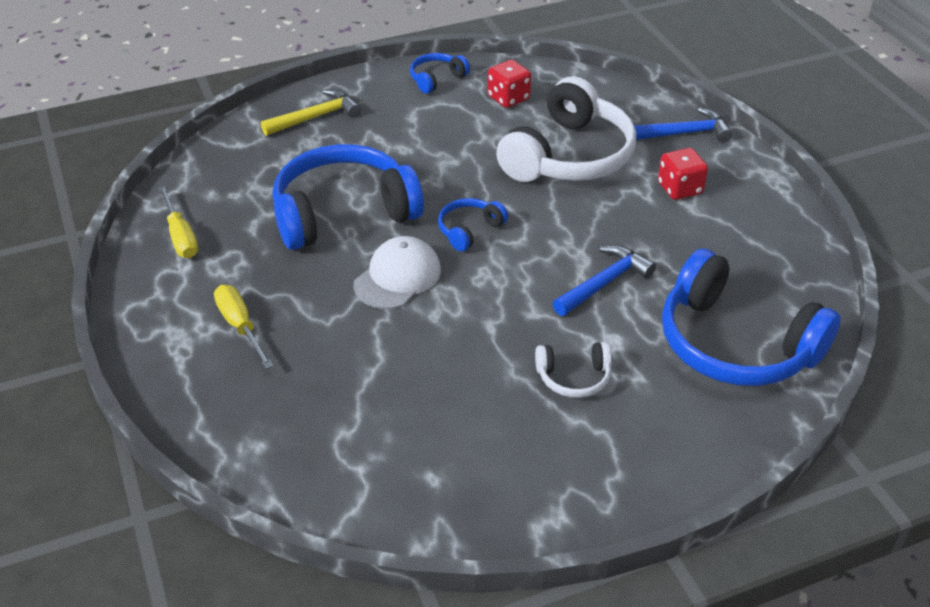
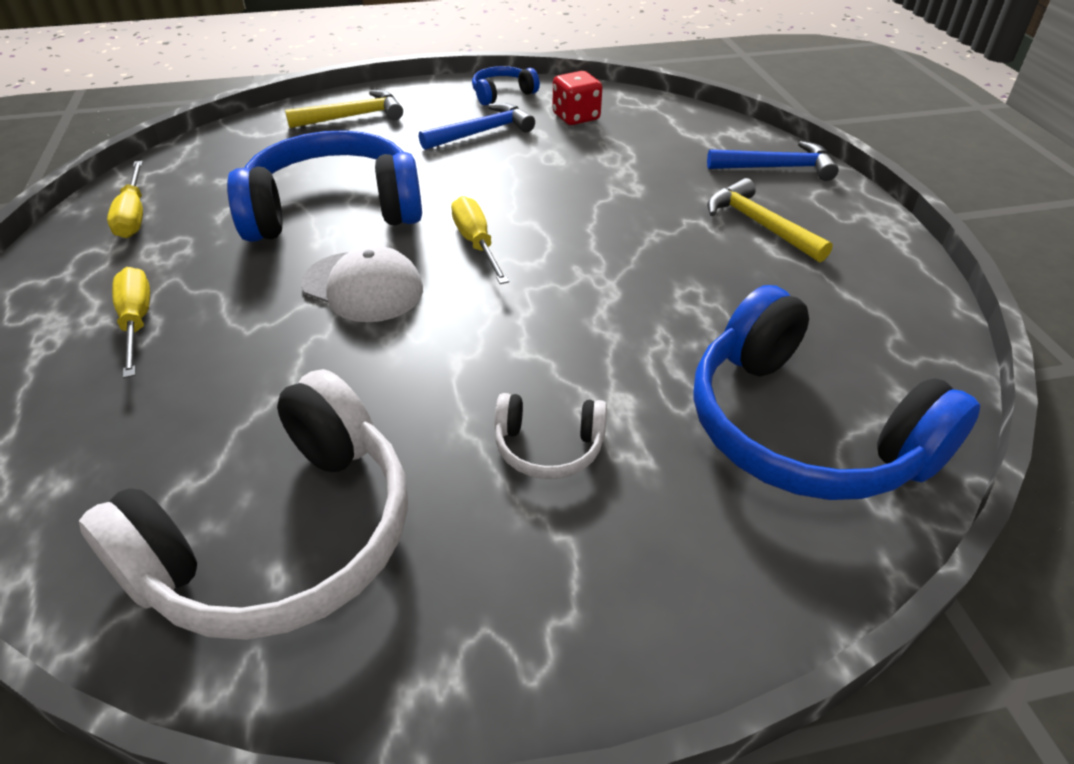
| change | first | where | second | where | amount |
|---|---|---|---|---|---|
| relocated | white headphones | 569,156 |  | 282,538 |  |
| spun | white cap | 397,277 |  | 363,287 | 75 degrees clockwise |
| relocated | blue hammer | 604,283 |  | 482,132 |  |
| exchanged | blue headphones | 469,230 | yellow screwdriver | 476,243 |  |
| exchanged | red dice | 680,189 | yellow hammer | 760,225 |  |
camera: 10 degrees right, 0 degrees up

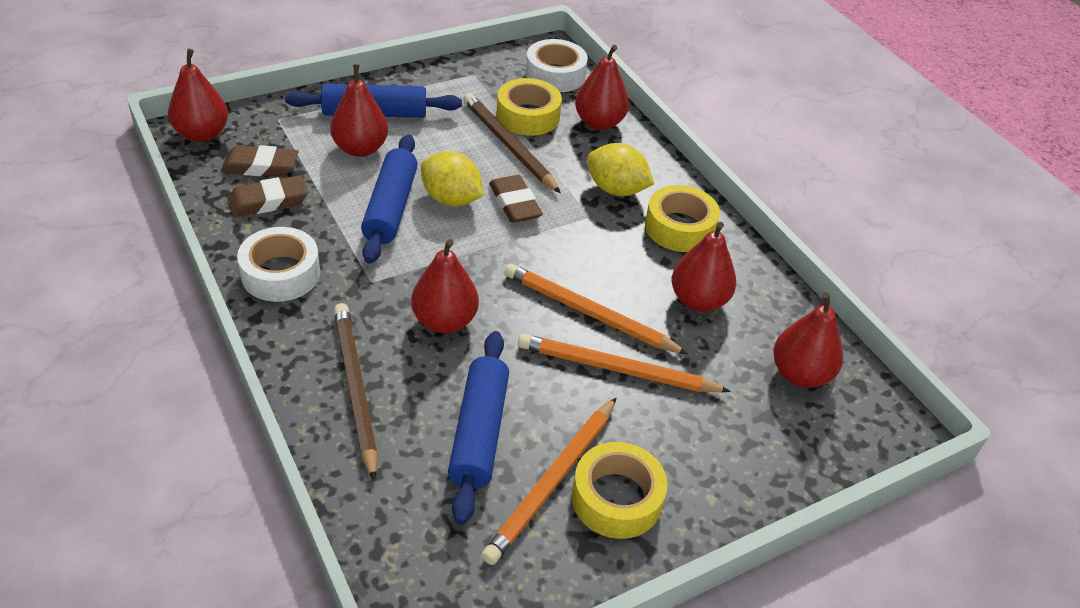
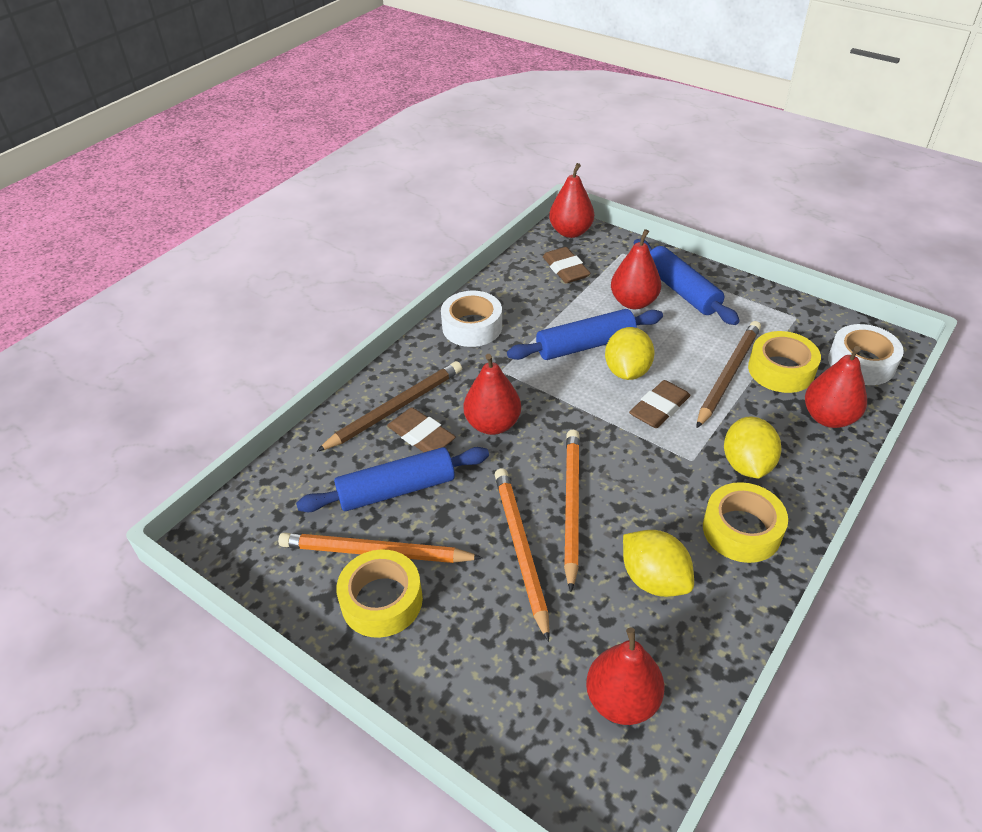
| change | first | where | second | where | amount |
|---|---|---|---|---|---|
| relocated | brown eraser | 268,201 |  | 421,436 |  |
| exchanged | red pear | 698,300 | yellow lemon | 654,579 |  |
camera: 70 degrees right, 0 degrees up

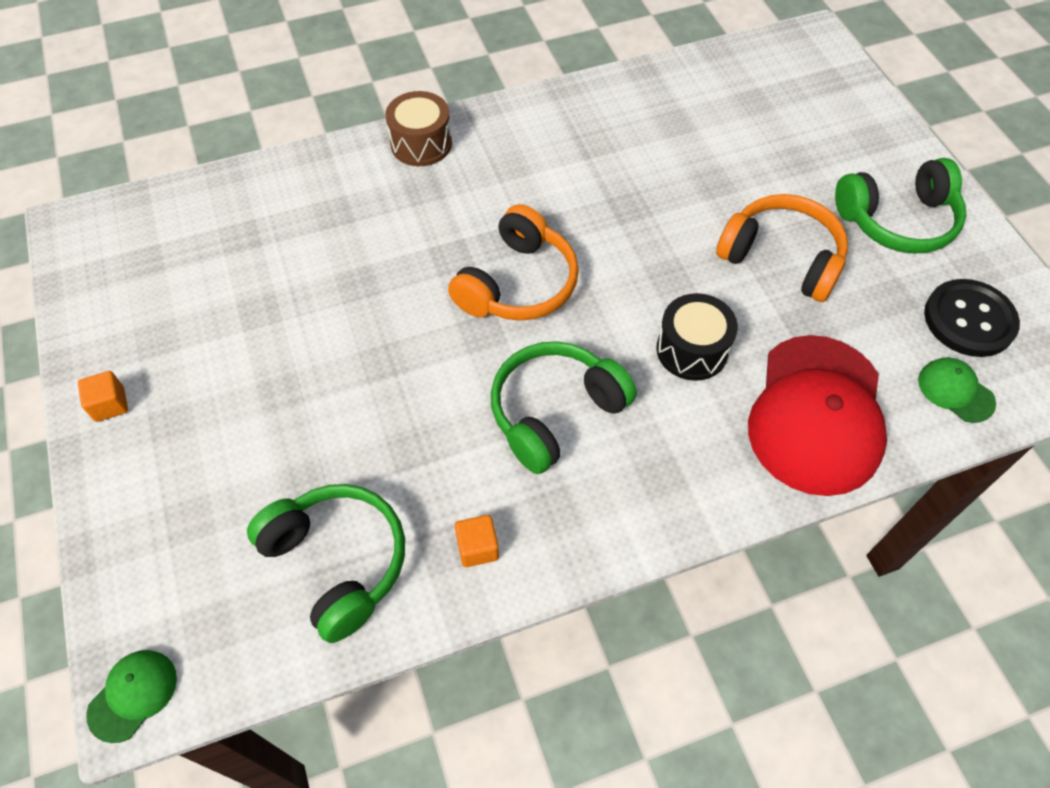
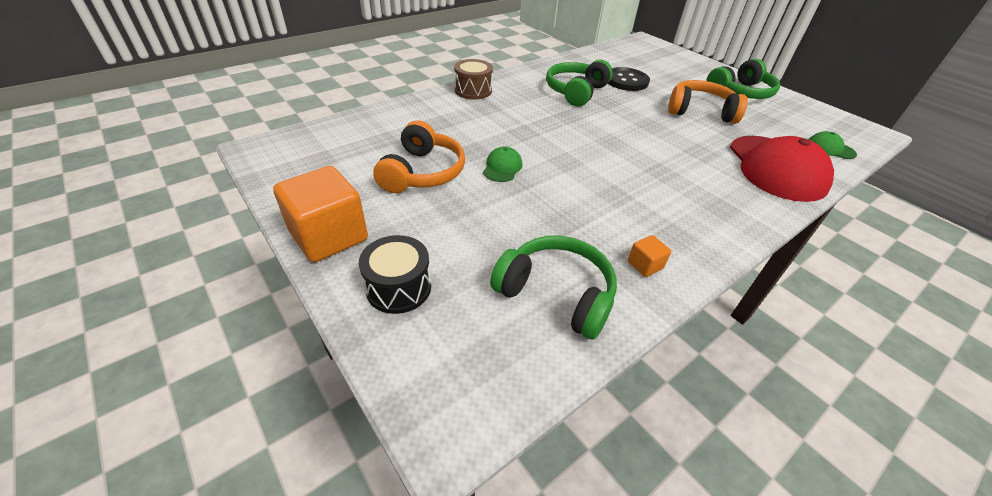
| change | first | where | second | where | amount |
|---|---|---|---|---|---|
| size | orange cube | 110,405 |  | 329,236 | x2.28 |
| relocated | black drum | 692,350 |  | 398,287 |  |
| relocated | orange headphones | 518,284 |  | 422,172 |  |
| relocated | green cap | 133,695 |  | 502,167 |  |
| relocated | green headphones | 555,412 |  | 575,92 |  |
| relocated | black button | 969,320 |  | 626,81 |  |
camera: 20 degrees left, 15 degrees down

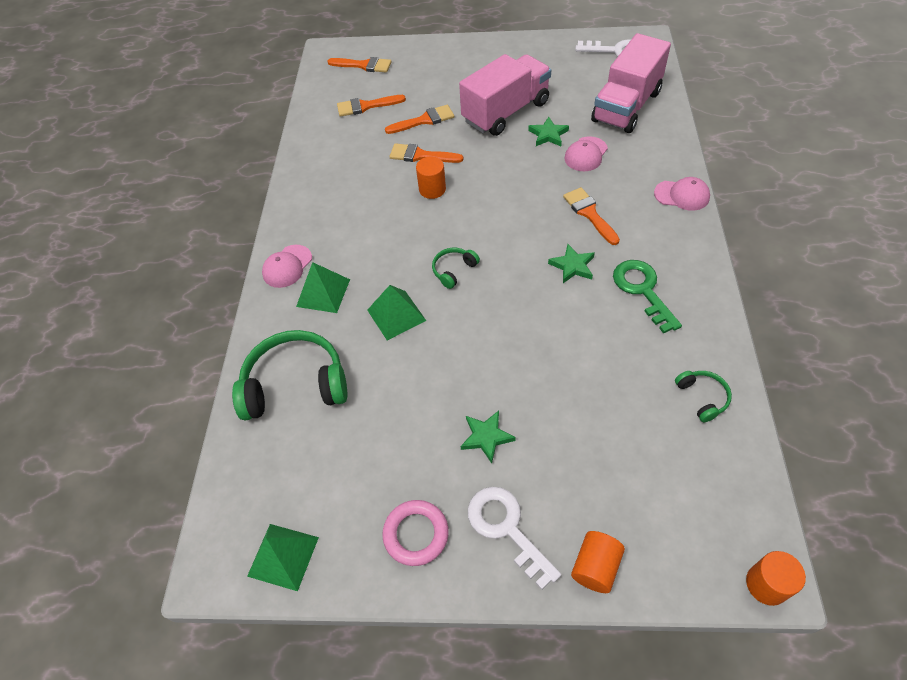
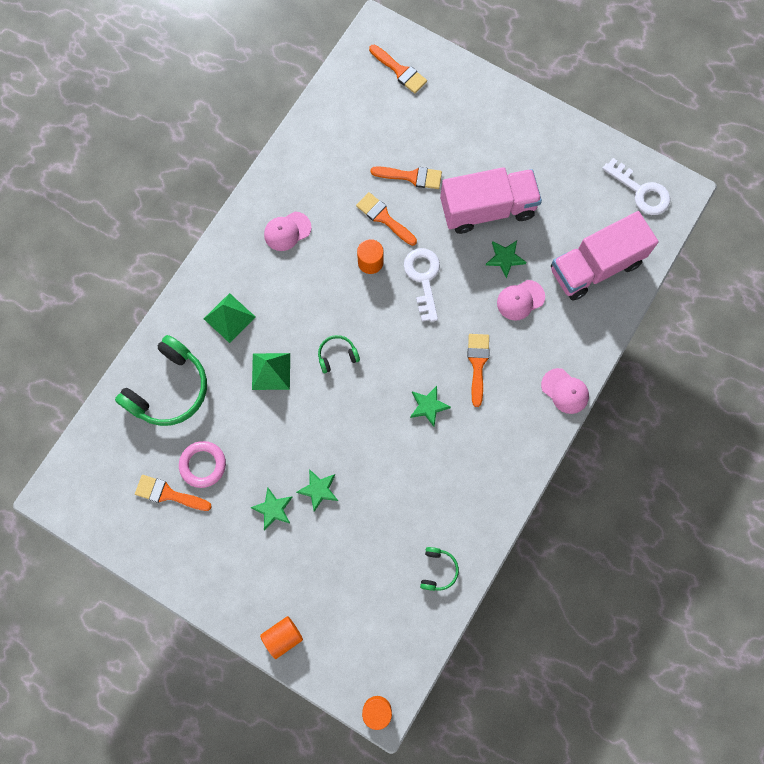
| change | first | where | second | where | amount |
|---|---|---|---|---|---|
| spun | green headphones | 295,385 |  | 169,389 | 105 degrees clockwise |
| relocated | orange brush | 366,106 |  | 168,494 |  |
| relocated | pink ring | 416,534 |  | 203,465 |  |
| relocated | pink cap | 287,266 |  | 287,231 |  |
| appeared |  |  | green star | 318,490 |  |
| relocated | white key | 507,529 |  | 423,279 |  |
| missing | green pyramid | 283,556 |  |  |  |
| missing | green key | 643,290 |  |  |  |
camera: 25 degrees right, 20 degrees up

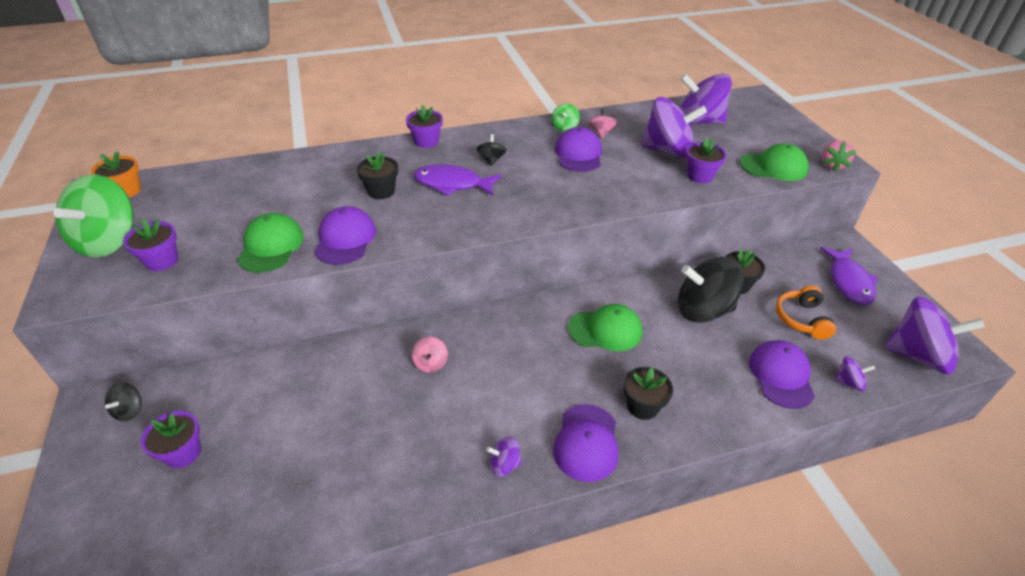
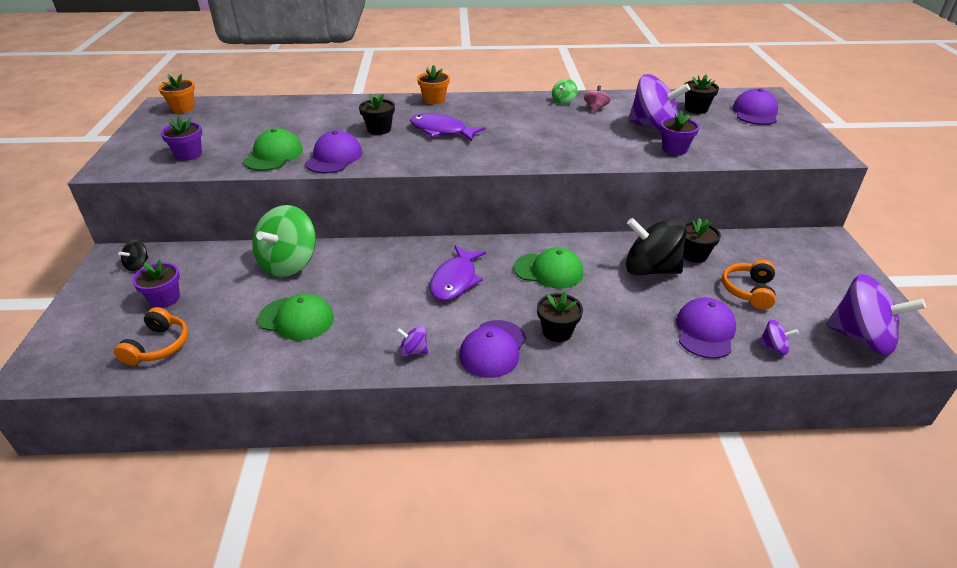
| change | first | where | second | where | amount |
|---|---|---|---|---|---|
| appeared |  |  | orange headphones | 158,346 |  |
| relocated | green spinning top | 109,241 |  | 289,263 |  |
| relocated | green cap | 773,167 |  | 296,319 |  |
| colour | purple flower pot | 426,141 | orange flower pot | 434,100 |  |
| relocated | purple fish | 849,282 |  | 455,280 |  |
| exchanged | purple spinning top | 698,121 | black flower pot | 696,109 |  |
| relocated | purple cap | 578,154 |  | 755,112 |  |
| missing | pink spinning top | 430,363 |  |  |  |
| missing | black spinning top | 491,160 |  |  |  |
| missing | pink strawberry | 831,165 |  |  |  |
camera: 15 degrees right, 5 degrees down

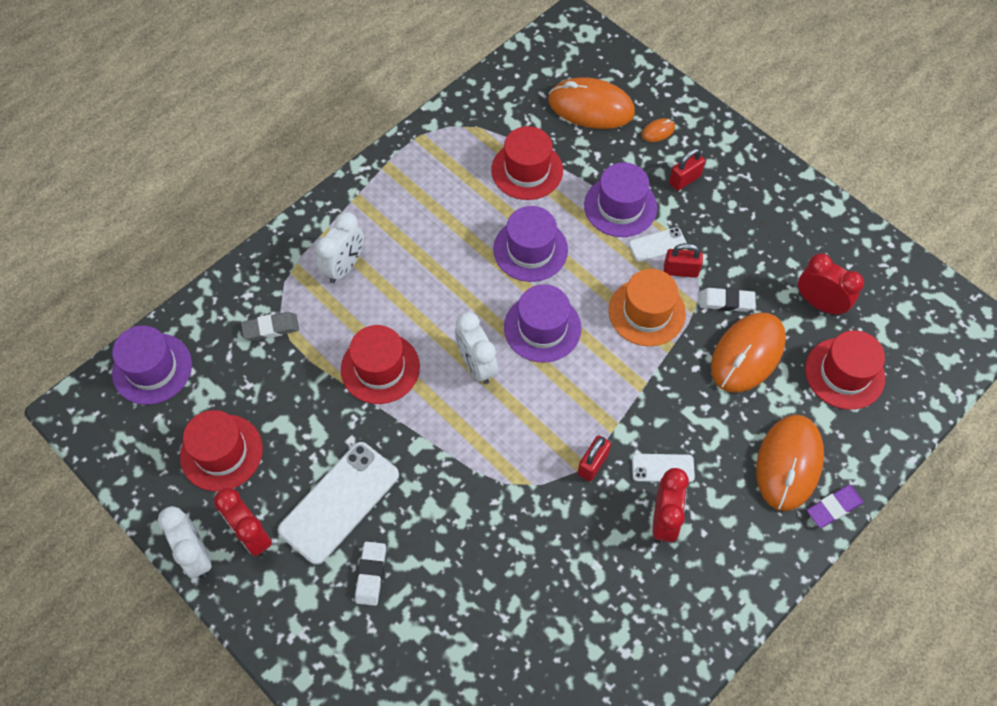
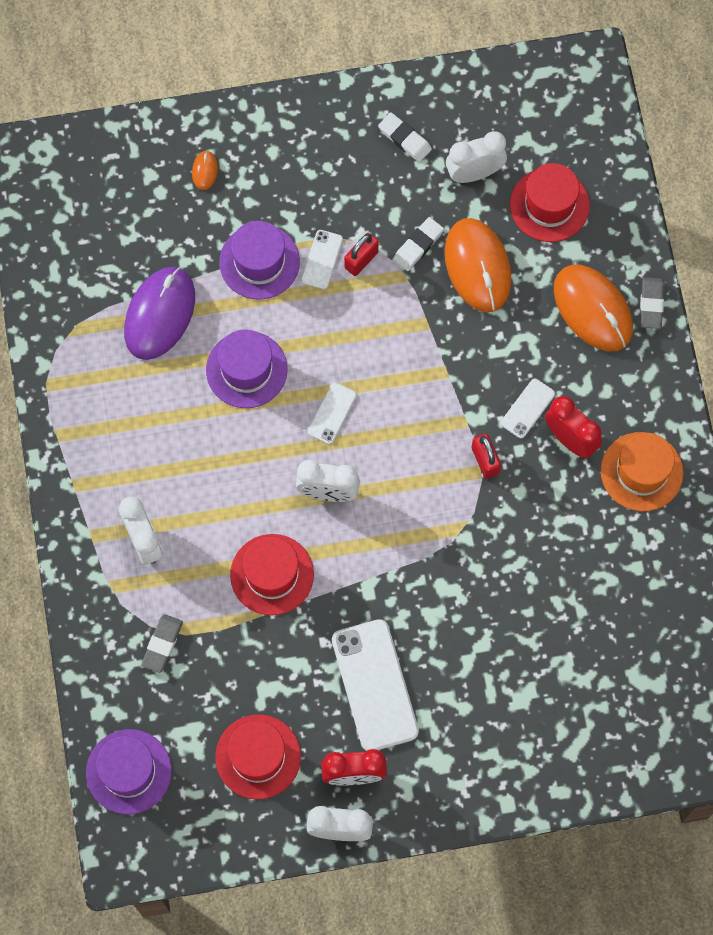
| change | first | where | second | where | amount |
|---|---|---|---|---|---|
| exchanged | red hat | 527,170 | purple mouse | 160,314 |  |
| exchanged | purple hat | 542,328 | white phone | 332,413 |  |
| relocated | white eraser | 371,574 |  | 404,139 |  |
| colour | red clock | 819,303 | white clock | 474,173 |  |
| relocated | orange hat | 647,312 |  | 641,471 |  |
| colour | purple eraser | 833,507 | grey eraser | 651,304 |  |
| missing | orange mouse | 591,107 |  |  |  |
| missing | red padlock | 684,179 |  |  |  |
camera: 55 degrees left, 10 degrees up

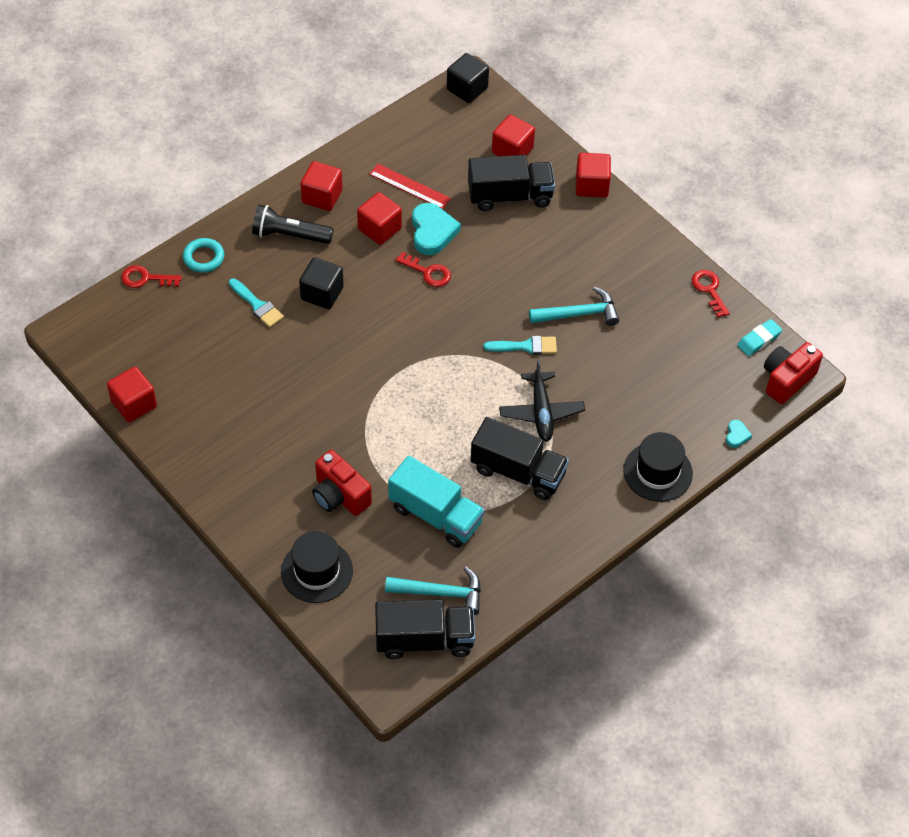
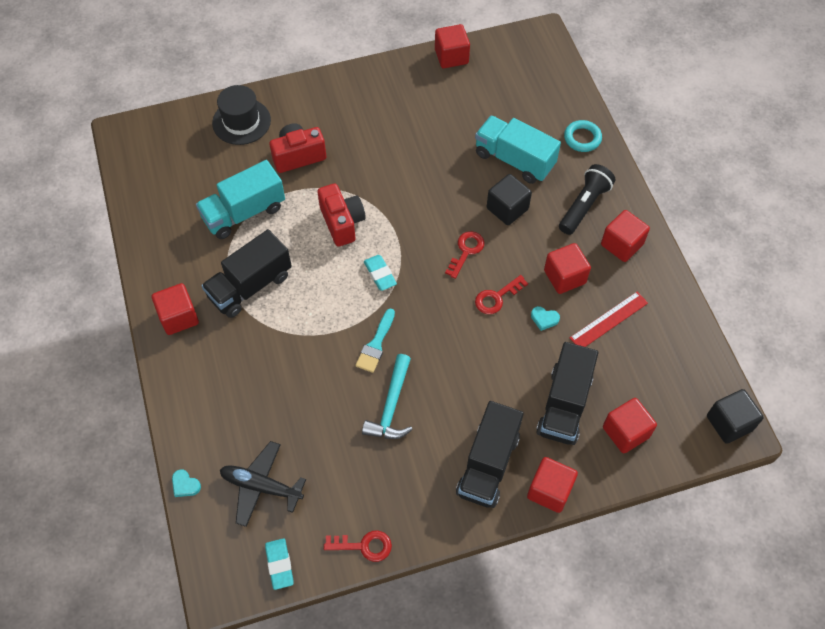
| change | first | where | second | where | amount |
|---|---|---|---|---|---|
| appeared |  |  | red cube | 179,317 |  |
| relocated | black plane | 541,412 |  | 261,486 |  |
| relocated | red camera | 786,380 |  | 342,222 |  |
| appeared |  |  | turquoise eraser | 380,274 |  |
| relocated | red key | 146,278 |  | 466,251 |  |
| relocated | black truck | 424,640 |  | 488,464 |  |
| exchanged | turquoise brush | 257,305 | turquoise truck | 514,160 |  |
| size | turquoise heart | 432,232 |  | 544,319 | x0.48 |
| missing | turquoise hammer | 440,593 |  |  |  |
| missing | black hat | 657,472 |  |  |  |
camera: 115 degrees right, 5 degrees up

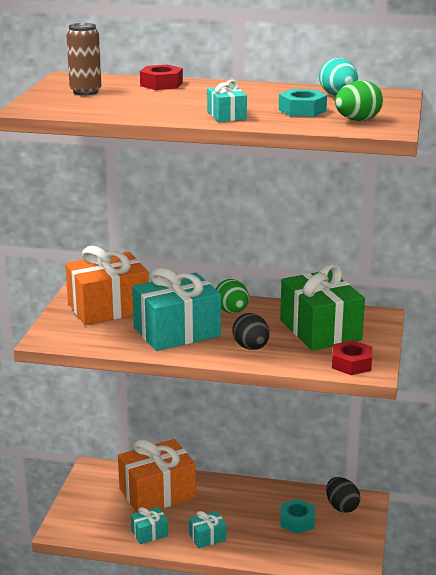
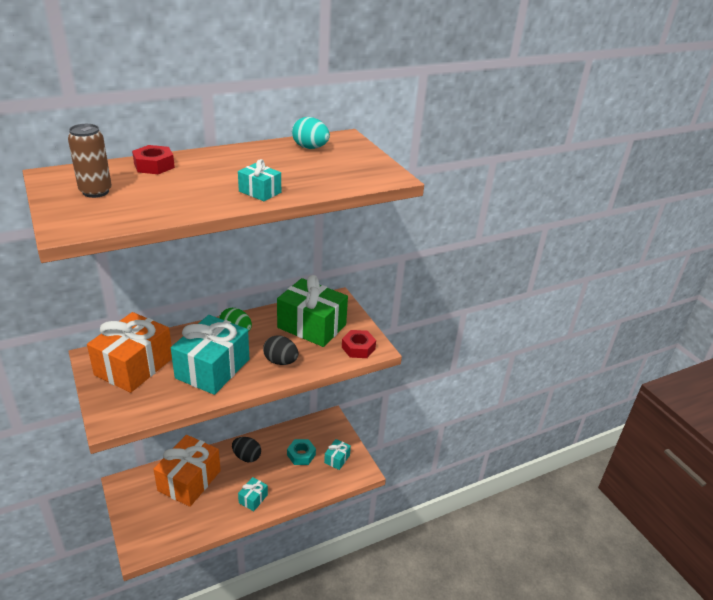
| change | first | where | second | where | amount |
|---|---|---|---|---|---|
| relocated | black egg | 341,507 |  | 247,457 |  |
| relocated | turquoise gift | 149,533 |  | 337,459 |  |
| missing | turquoise nut | 302,110 |  |  |  |
| missing | green egg | 357,120 |  |  |  |
camera: 40 degrees left, 10 degrees up

